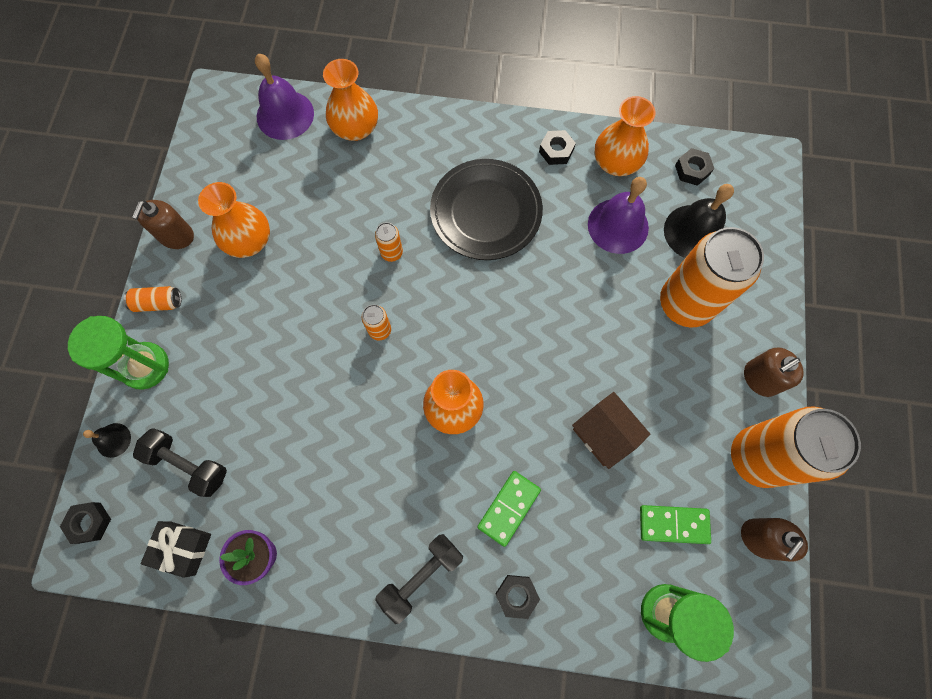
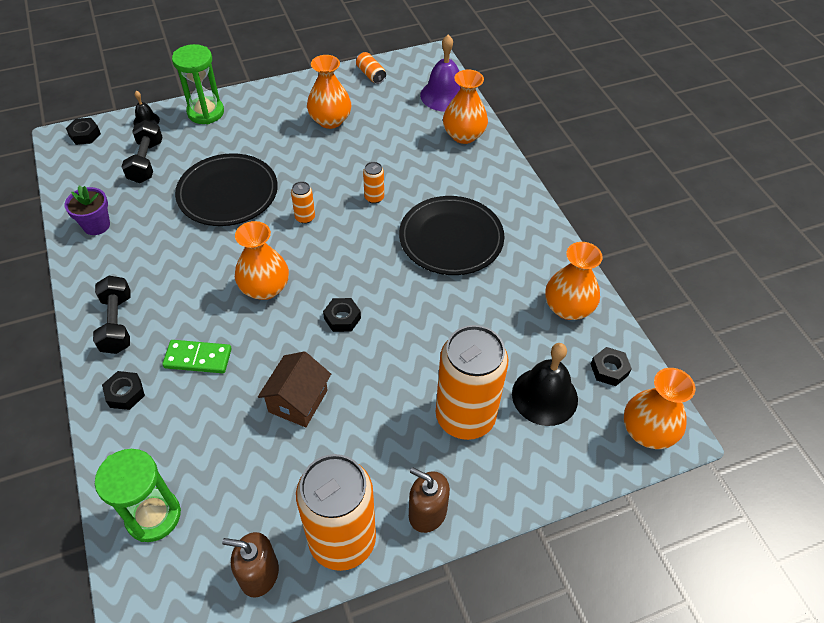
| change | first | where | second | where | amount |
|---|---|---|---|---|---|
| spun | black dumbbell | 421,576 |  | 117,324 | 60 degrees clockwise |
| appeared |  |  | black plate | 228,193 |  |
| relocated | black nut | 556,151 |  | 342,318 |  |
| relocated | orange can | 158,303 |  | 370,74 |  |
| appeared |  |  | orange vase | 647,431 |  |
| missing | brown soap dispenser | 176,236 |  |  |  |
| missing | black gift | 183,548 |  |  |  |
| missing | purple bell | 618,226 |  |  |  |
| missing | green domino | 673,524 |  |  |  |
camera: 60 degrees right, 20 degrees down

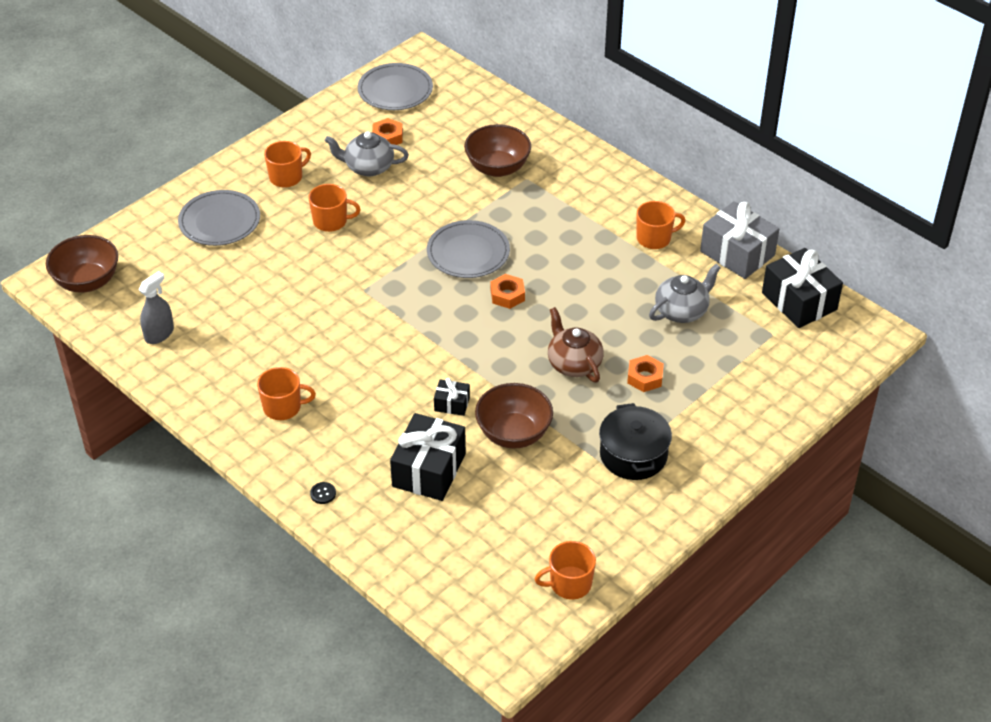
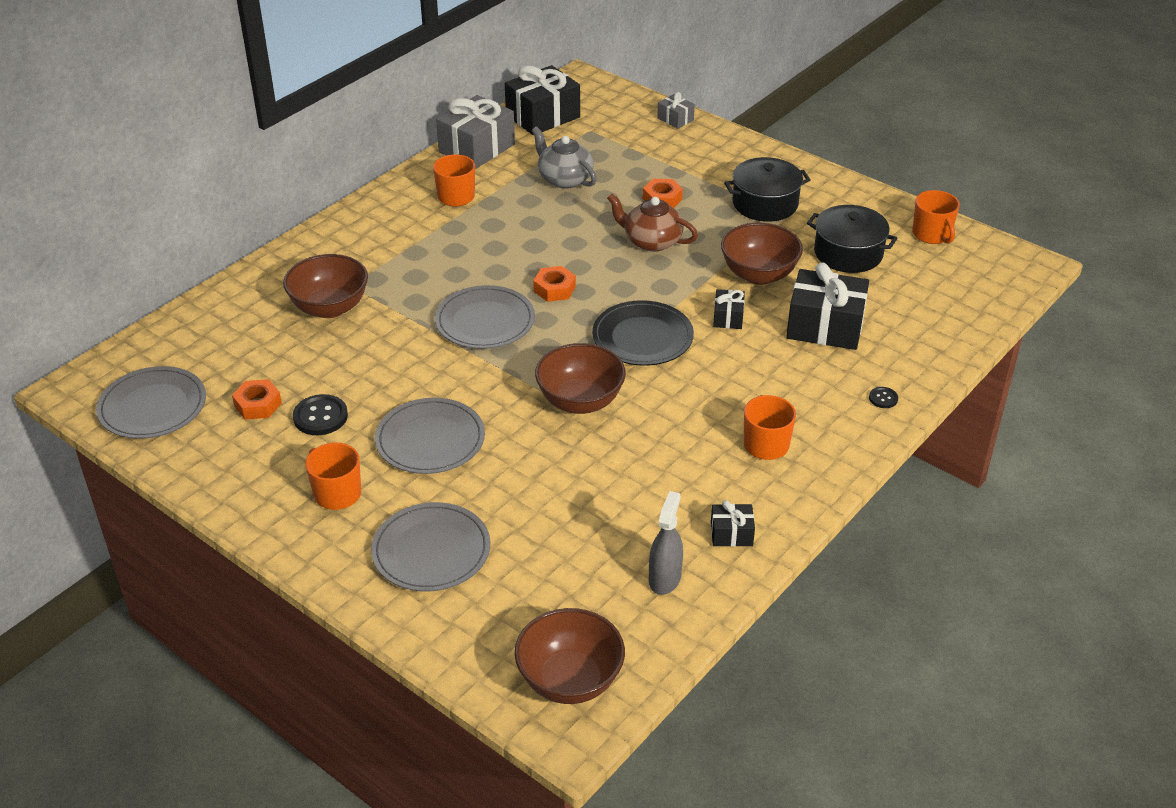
| change | first | where | second | where | amount |
|---|---|---|---|---|---|
| exchanged | grey teapot | 368,167 | black button | 320,417 |  |
| exchanged | orange mug | 331,221 | grey plate | 430,440 |  |
| appeared |  |  | brown bowl | 580,401 |  |
| appeared |  |  | black plate | 642,337 |  |
| spun | brown teapot | 573,363 |  | 651,241 | 60 degrees clockwise |
| spun | grey spray bottle | 159,334 |  | 664,578 | 75 degrees clockwise |
| appeared |  |  | grey gift | 675,119 |  |
| appeared |  |  | black gift | 731,534 |  |
| appeared |  |  | black pot | 848,253 |  |
camera: 95 degrees left, 5 degrees down

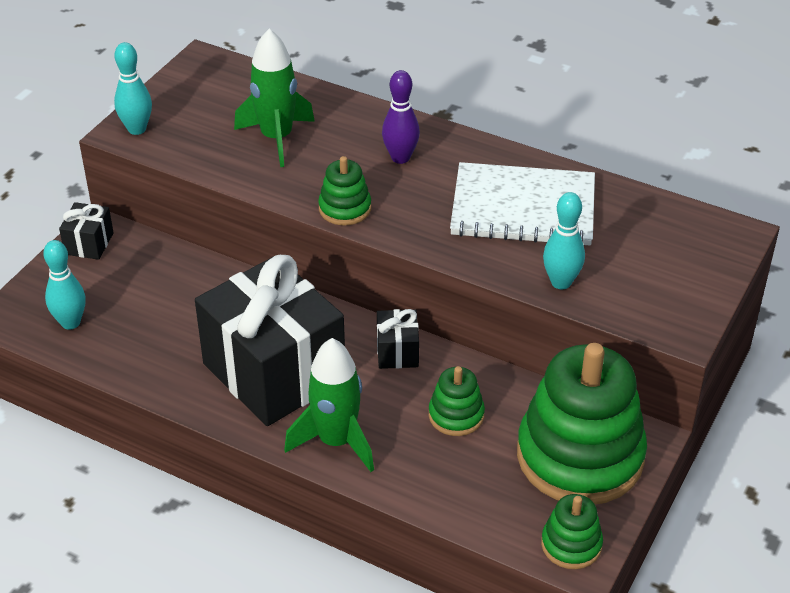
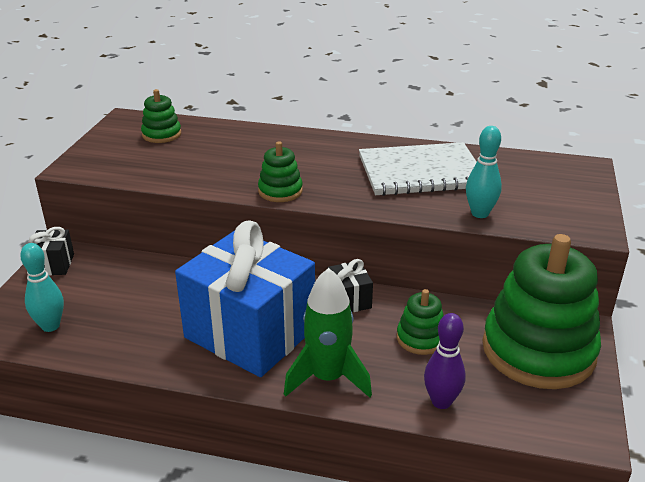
| change | first | where | second | where | amount |
|---|---|---|---|---|---|
| relocated | green stacking toy | 571,545 |  | 161,134 |  |
| colour | black gift | 274,372 | blue gift | 250,333 |  |
| relocated | purple bowling pin | 400,158 |  | 441,401 |  |
| missing | turquoise bowling pin | 137,129 |  |  |  |
| missing | green rocket | 277,138 |  |  |  |
camera: 15 degrees left, 10 degrees down

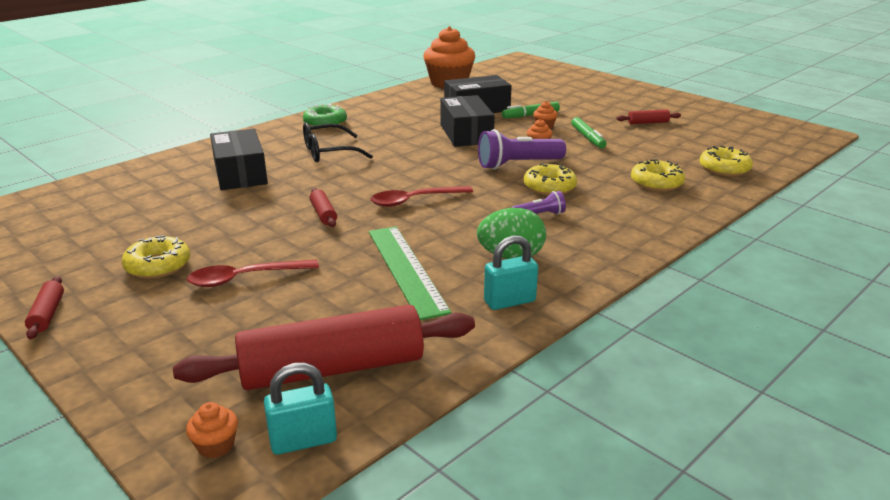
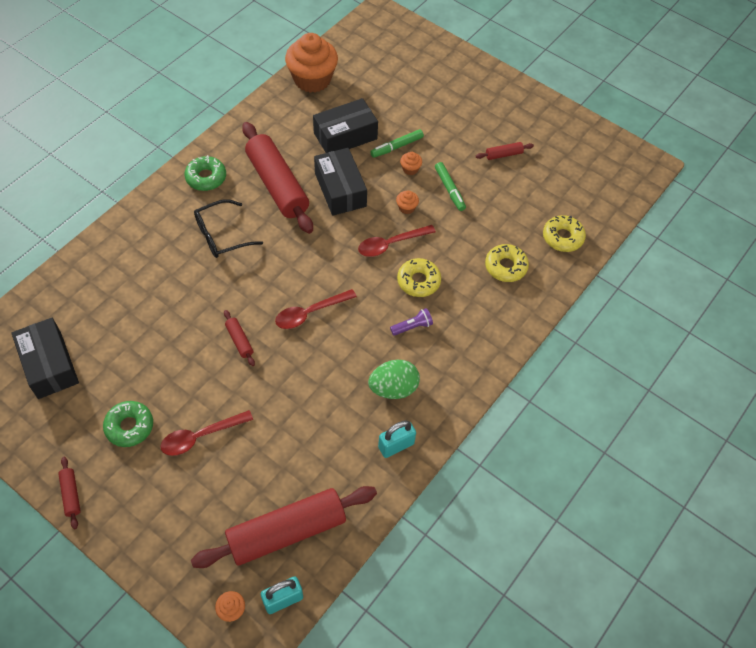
| change | first | where | second | where | amount |
|---|---|---|---|---|---|
| relocated | black box | 240,173 |  | 49,365 |  |
| colour | yellow donut | 158,265 | green donut | 129,426 |  |
| appeared |  |  | red rolling pin | 277,185 |  |
| exchanged | purple flashlight | 518,164 | red spoon | 390,244 |  |
| missing | green ruler | 406,269 |  |  |  |
camera: 10 degrees left, 30 degrees up

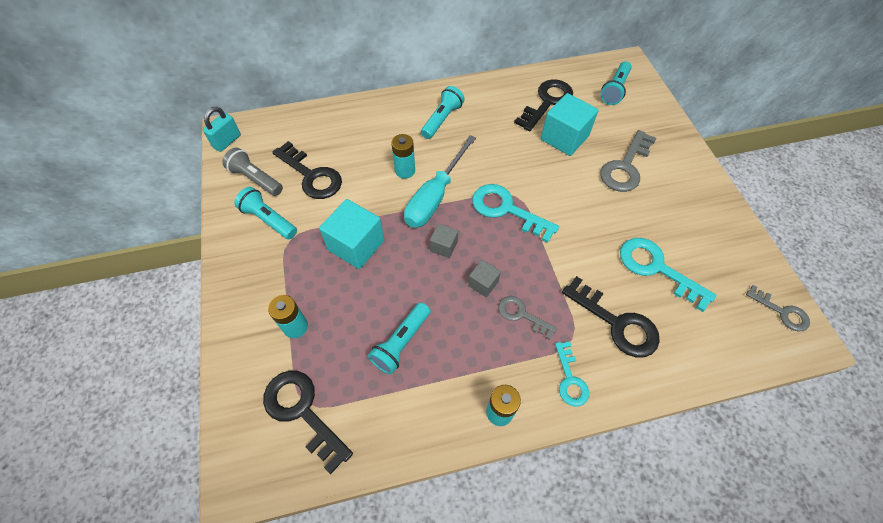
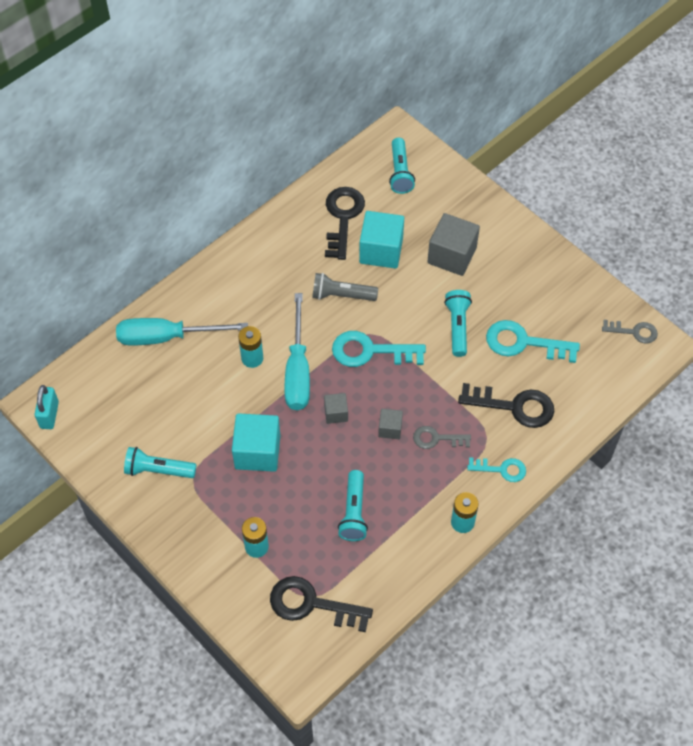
| change | first | where | second | where | amount |
|---|---|---|---|---|---|
| appeared |  |  | turquoise screwdriver | 166,337 |  |
| relocated | grey flashlight | 256,179 |  | 341,295 |  |
| exchanged | grey key | 625,166 | grey cube | 452,255 |  |
| relocated | turquoise flashlight | 442,119 |  | 457,327 |  |
| spun | turquoise key | 570,379 |  | 501,469 | 45 degrees counterclockwise |
| missing | black key | 311,175 |  |  |  |
camera: 30 degrees left, 0 degrees up

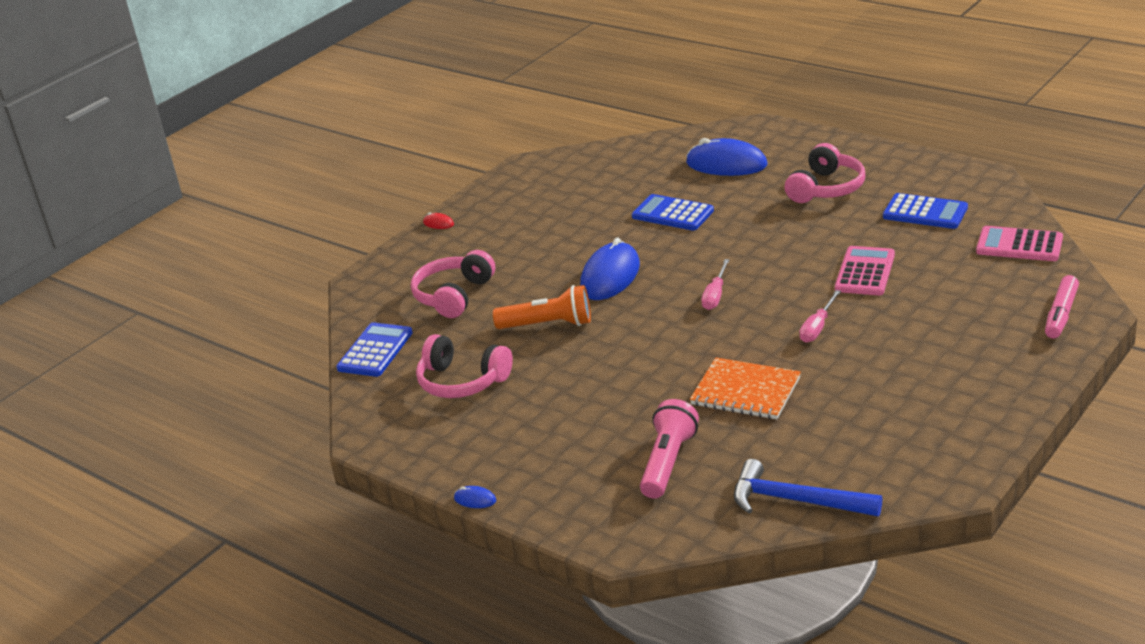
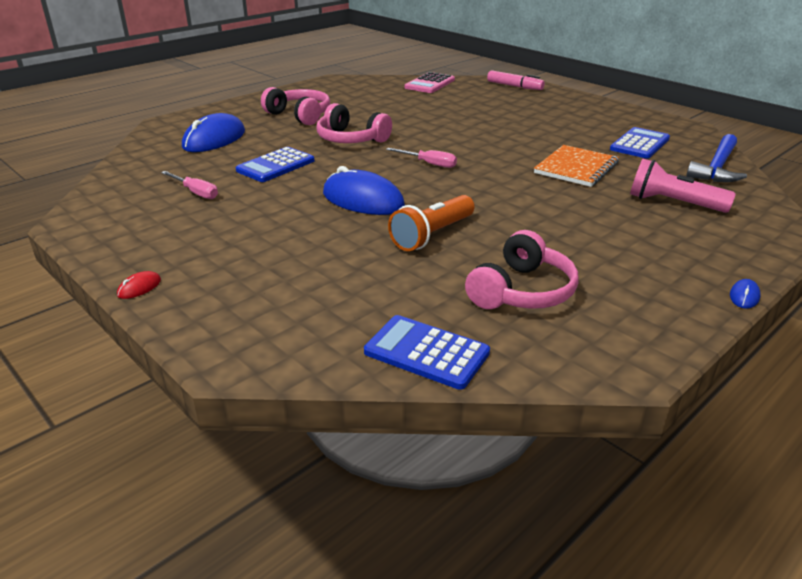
| change | first | where | second | where | amount |
|---|---|---|---|---|---|
| relocated | pink screwdriver | 817,327 |  | 196,192 |  |
| relocated | pink headphones | 454,295 |  | 351,139 |  |
| spun | orange flashlight | 548,324 |  | 432,235 | 150 degrees counterclockwise |
| relocated | blue calculator | 925,212 |  | 640,144 |  |
| missing | pink calculator | 865,272 |  |  |  |
camera: 85 degrees left, 0 degrees up

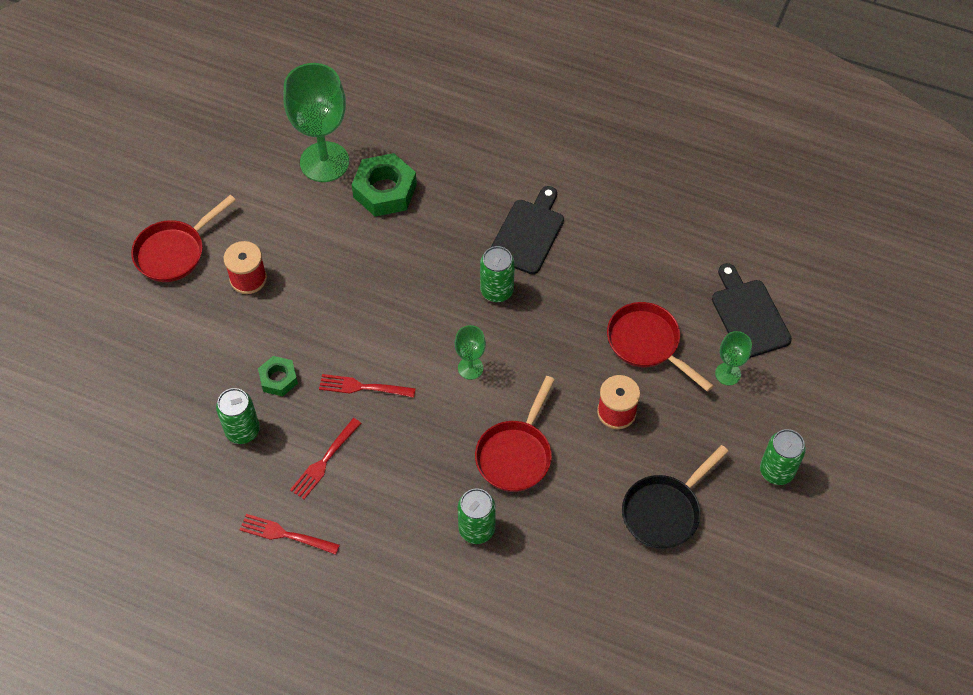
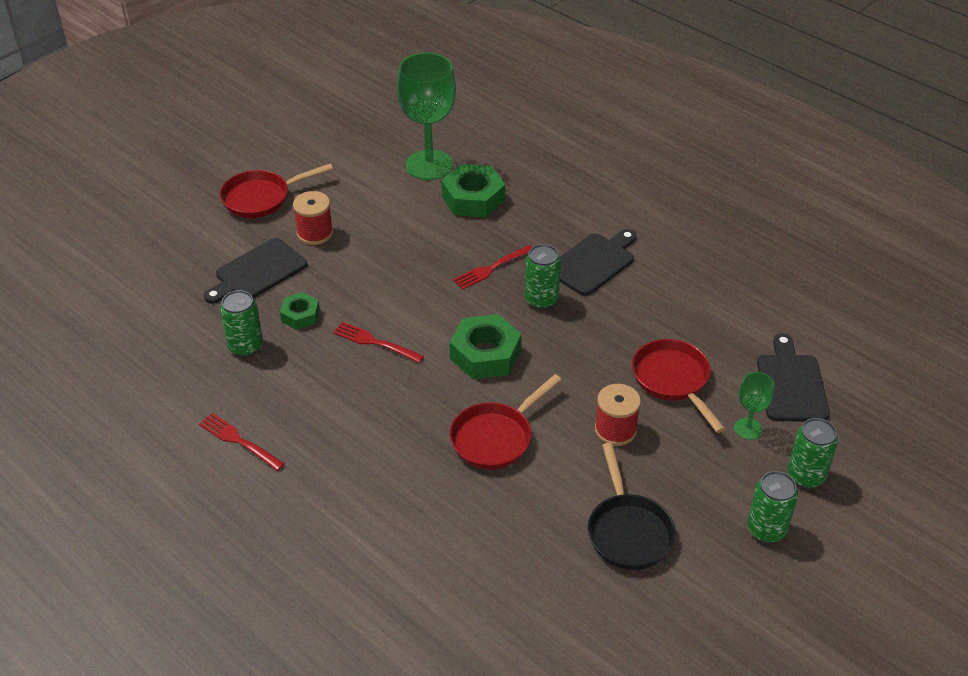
| change | first | where | second | where | amount |
|---|---|---|---|---|---|
| appeared |  |  | black cutting board | 257,272 |  |
| exchanged | green goblet | 470,368 | green nut | 485,354 |  |
| relocated | red fork | 324,461 |  | 492,268 |  |
| spun | black pan | 665,511 |  | 628,531 | 75 degrees counterclockwise |
| relocated | green can | 476,529 |  | 806,476 |  |
camera: 20 degrees right, 15 degrees down

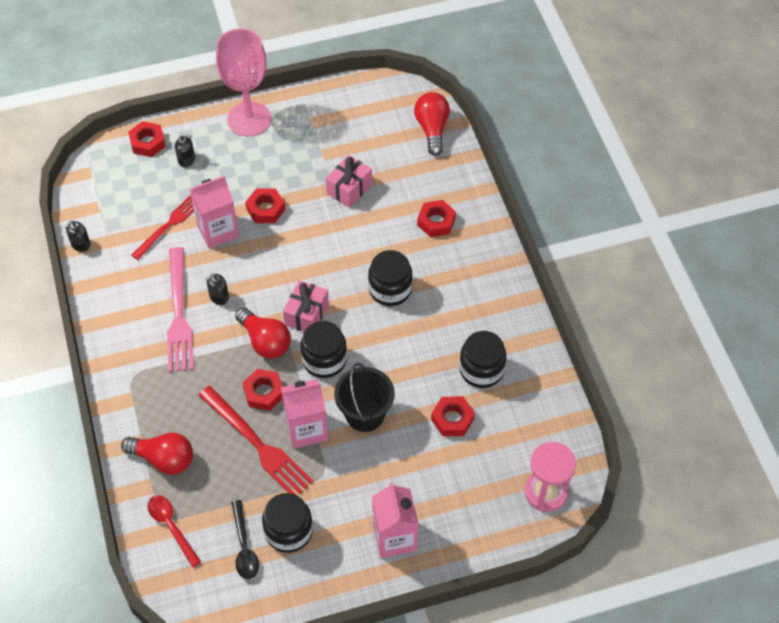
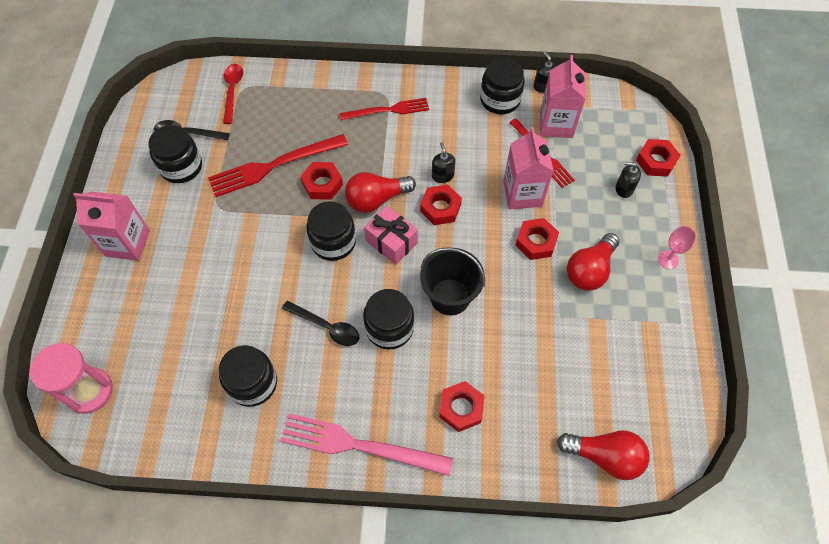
| change | first | where | second | where | amount |
|---|---|---|---|---|---|
| spun | red spoon | 171,527 |  | 232,91 | 75 degrees counterclockwise |
| relocated | pink fork | 178,313 |  | 360,445 |  |
| appeared |  |  | black spoon | 326,327 |  |
| appeared |  |  | red fork | 387,110 |  |
| relocated | red nut | 452,419 |  | 440,208 |  |
| relocated | black bucket | 365,414 |  | 450,296 |  |
| appeared |  |  | black jar | 500,100 |  |
| relocated | pink carton | 306,429 |  | 556,124 |  |
| relocated | red light bulb | 164,459 |  | 589,270 |  |
| spun | black soap dispenser | 186,159 |  | 624,189 | 75 degrees clockwise |
| size | pink goblet | 249,119 |  | 668,259 | x0.41 |
| missing | pink gift | 349,189 |  |  |  |
camera: 110 degrees right, 5 degrees up

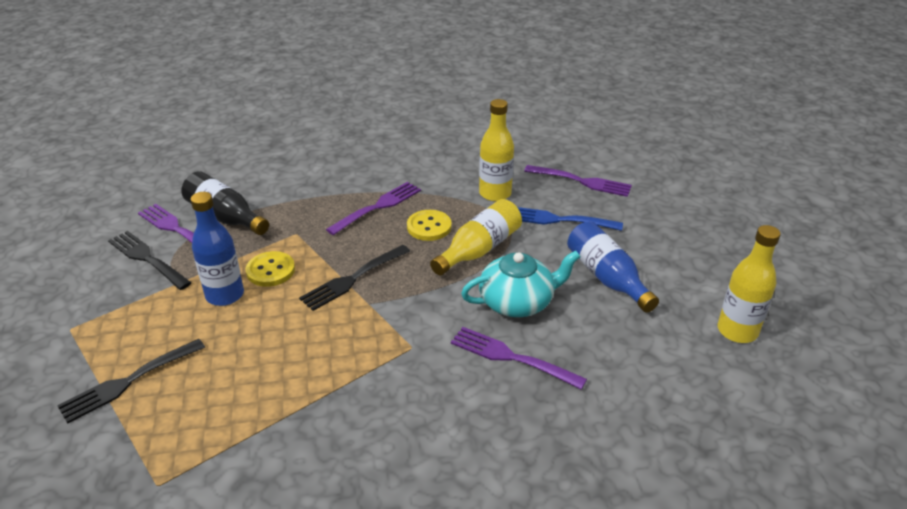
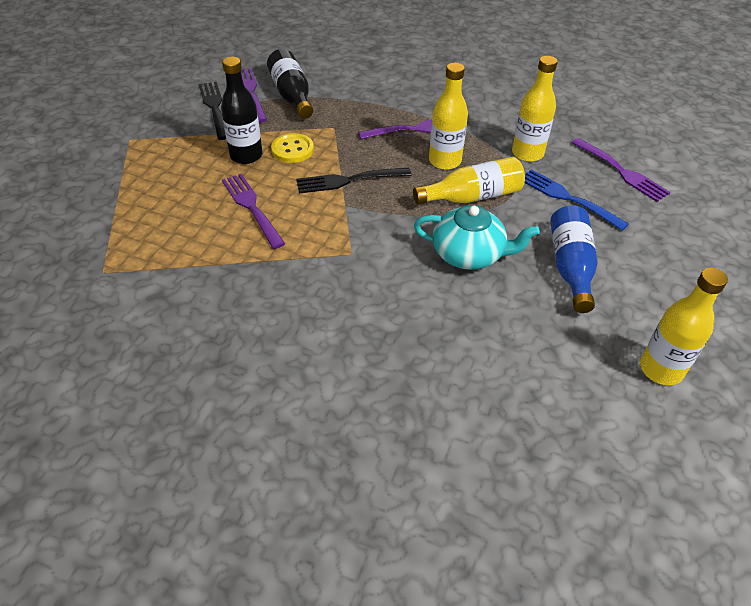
| change | first | where | second | where | amount |
|---|---|---|---|---|---|
| colour | blue bottle | 225,295 | black bottle | 246,156 |  |
| relocated | purple fork | 511,357 |  | 251,207 |  |
| exchanged | yellow button | 429,227 | yellow bottle | 444,161 |  |
| missing | black fork | 128,382 |  |  |  |
camera: 30 degrees right, 10 degrees up

